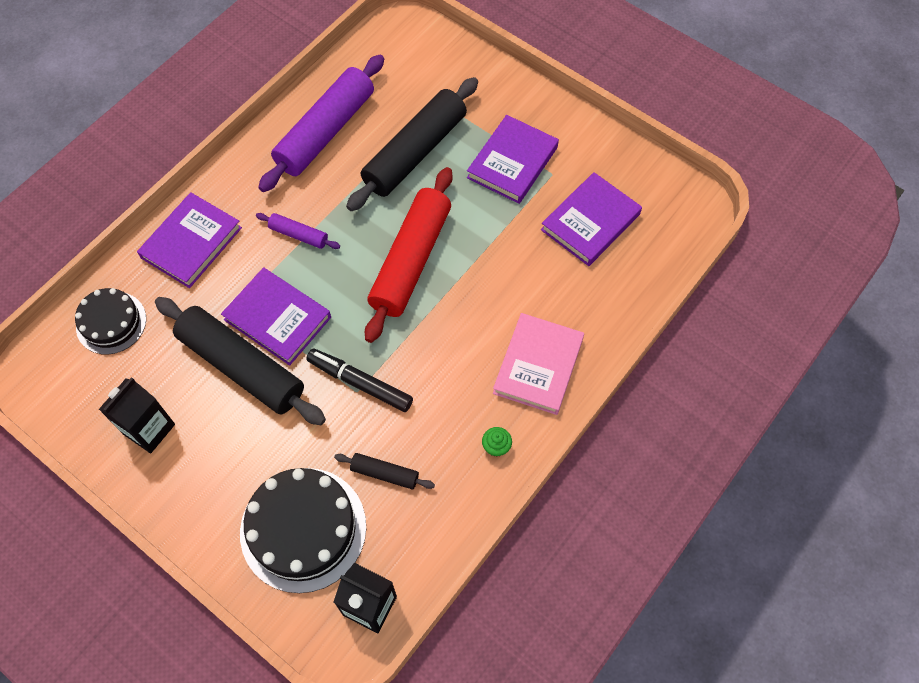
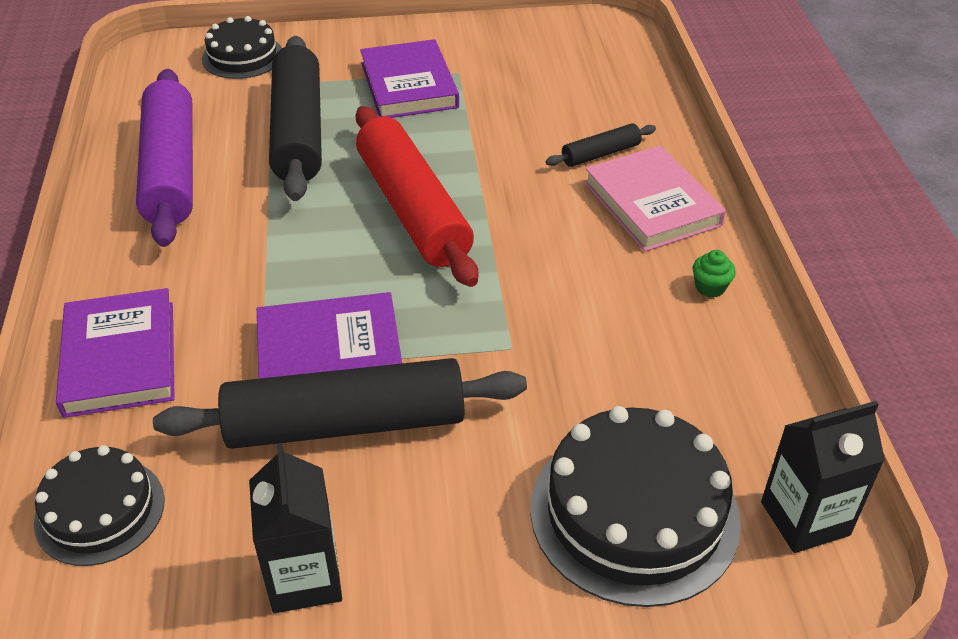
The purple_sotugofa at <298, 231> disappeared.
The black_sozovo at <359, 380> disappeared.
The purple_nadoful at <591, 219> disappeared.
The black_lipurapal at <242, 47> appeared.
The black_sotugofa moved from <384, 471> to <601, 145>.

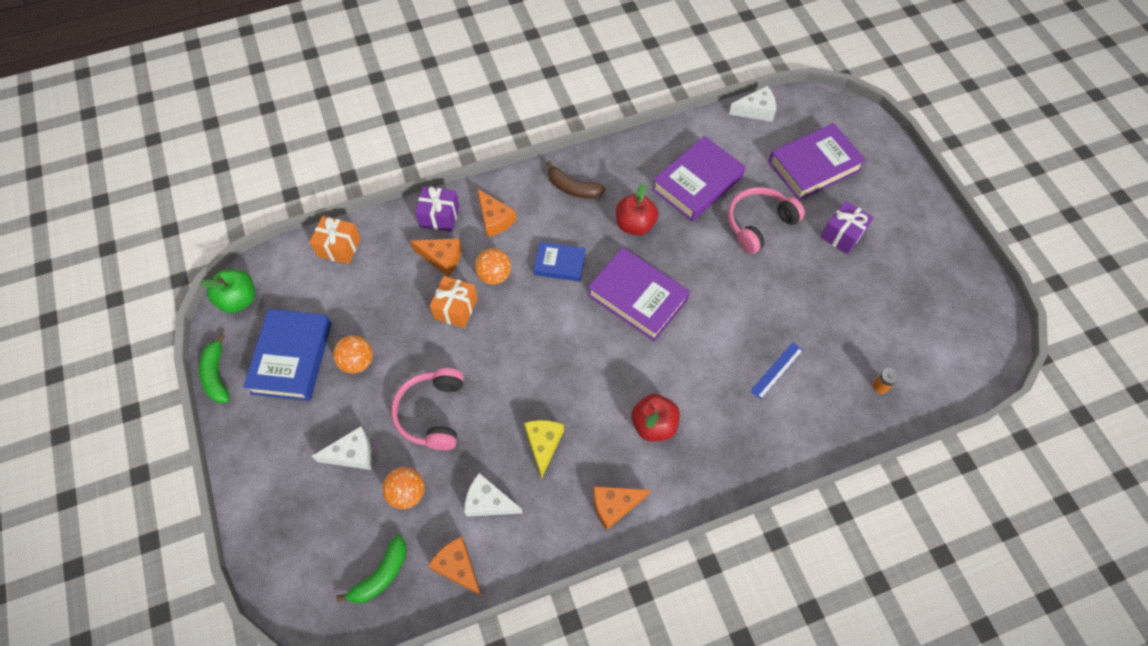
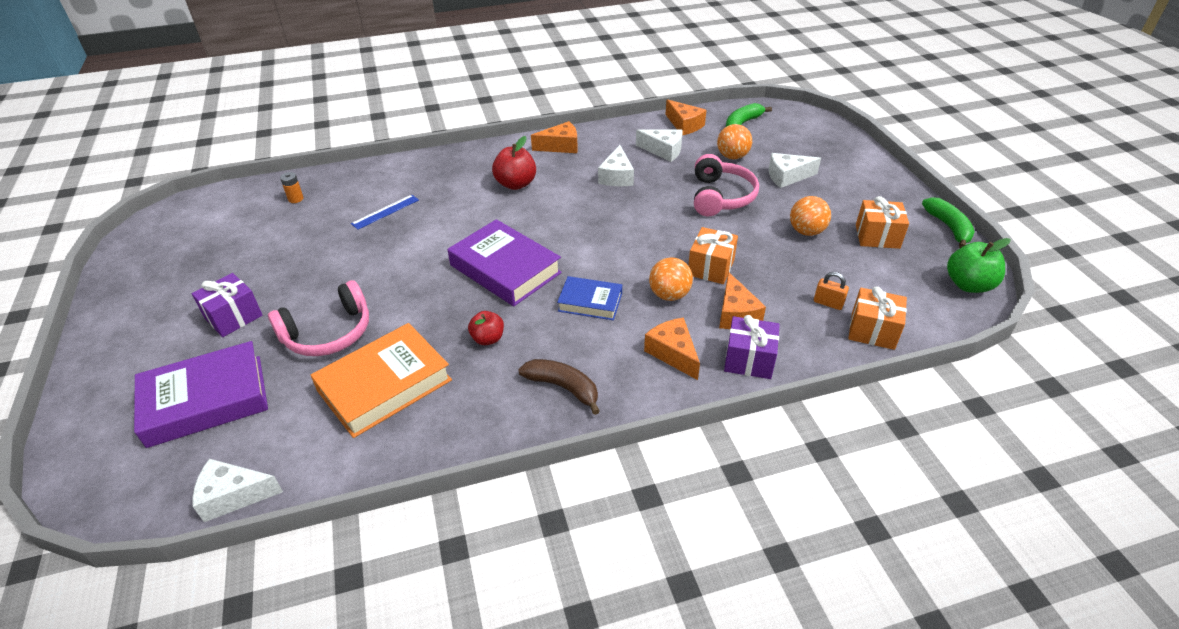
The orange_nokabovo at <831, 291> appeared.
The blue_nadoful at <287, 355> was replaced by the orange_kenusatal at <882, 222>.
The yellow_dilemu at <544, 449> became the white_dilemu at <616, 165>.
The purple_nadoful at <699, 179> became the orange_nadoful at <381, 380>.
The orange_dilemu at <435, 257> turned 120 degrees counterclockwise.
The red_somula at <637, 210> changed to 0.64 times the size.

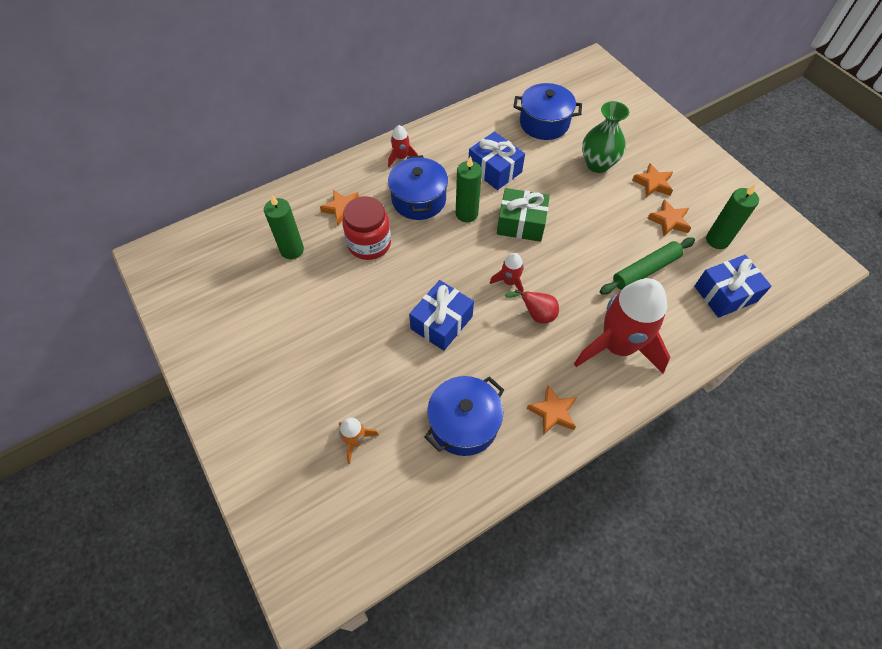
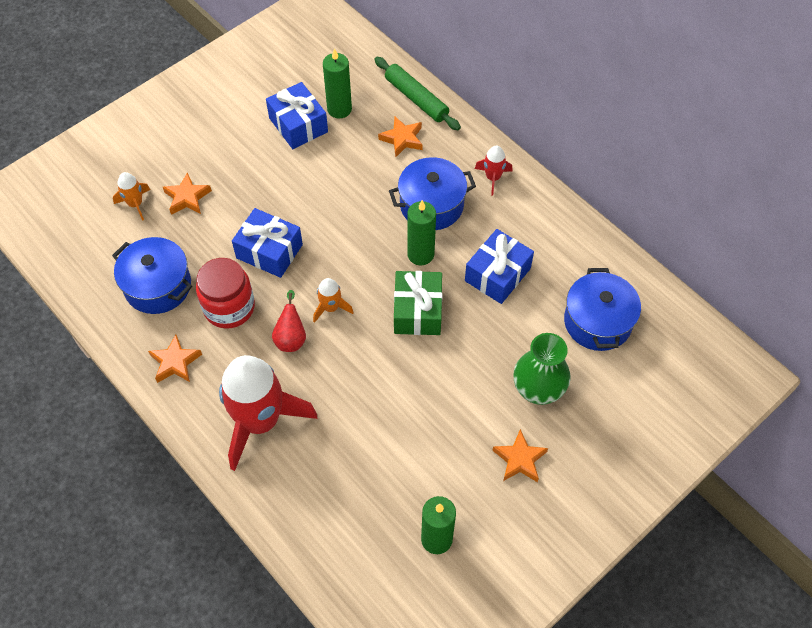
The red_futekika moved from <366, 228> to <225, 293>.
The green_sotugofa moved from <647, 266> to <417, 93>.
The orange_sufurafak moved from <669, 218> to <187, 193>.
The blue_kenusatal moved from <733, 286> to <297, 115>.
The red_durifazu at <507, 274> became the orange_durifazu at <333, 300>.

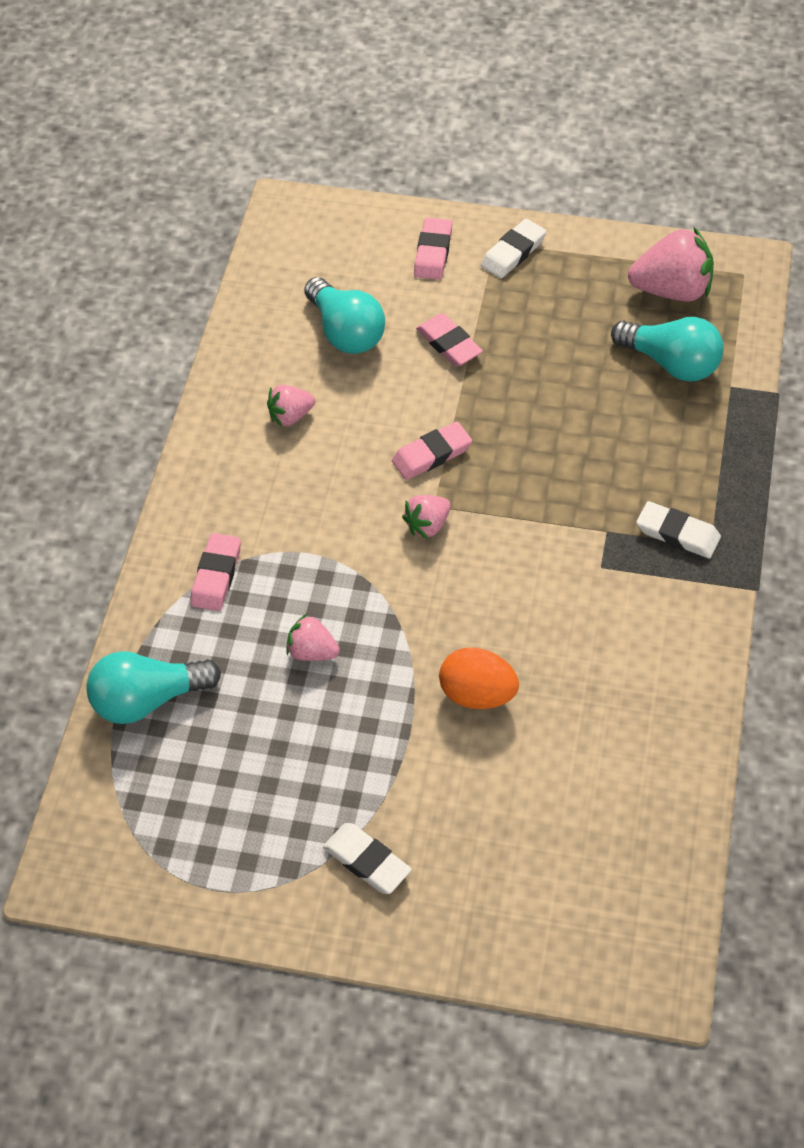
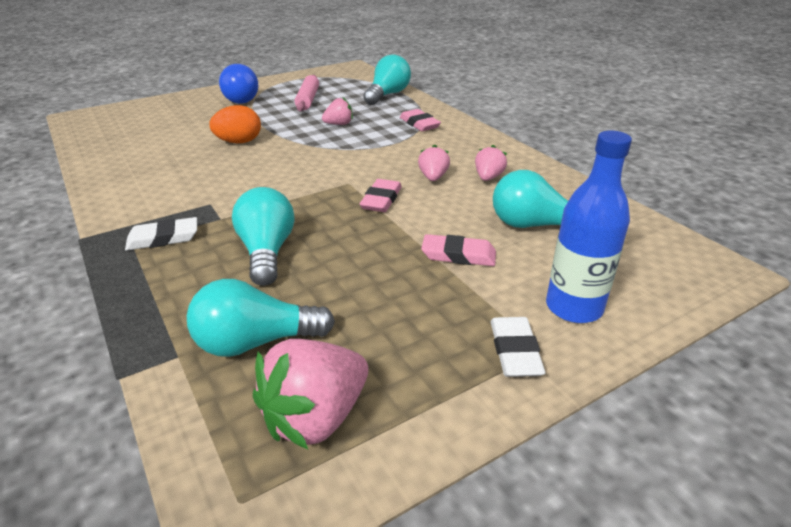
The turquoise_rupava at <263, 236> appeared.
The pink_sotugofa at <307, 93> appeared.
The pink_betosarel moved from <426, 517> to <434, 163>.
The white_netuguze at <367, 858> was replaced by the blue_rupava at <238, 84>.
The pink_netuguze at <433, 248> was replaced by the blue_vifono at <589, 227>.

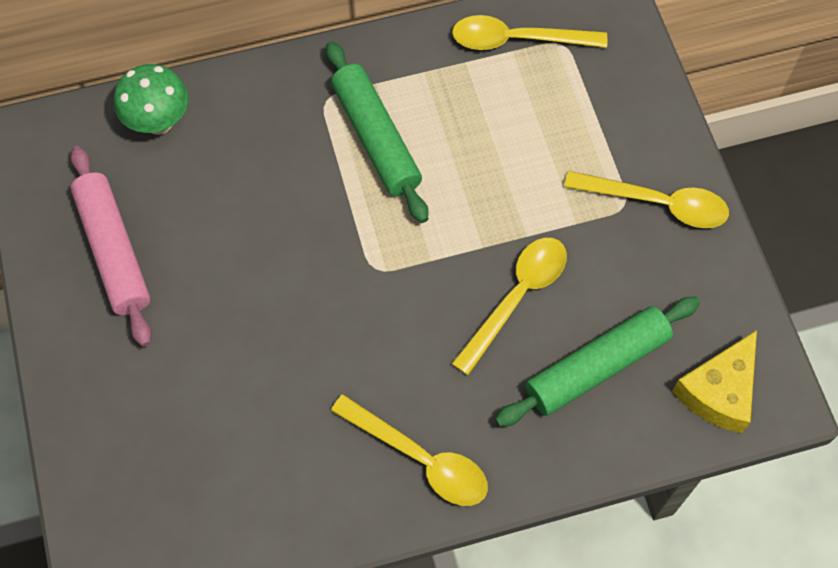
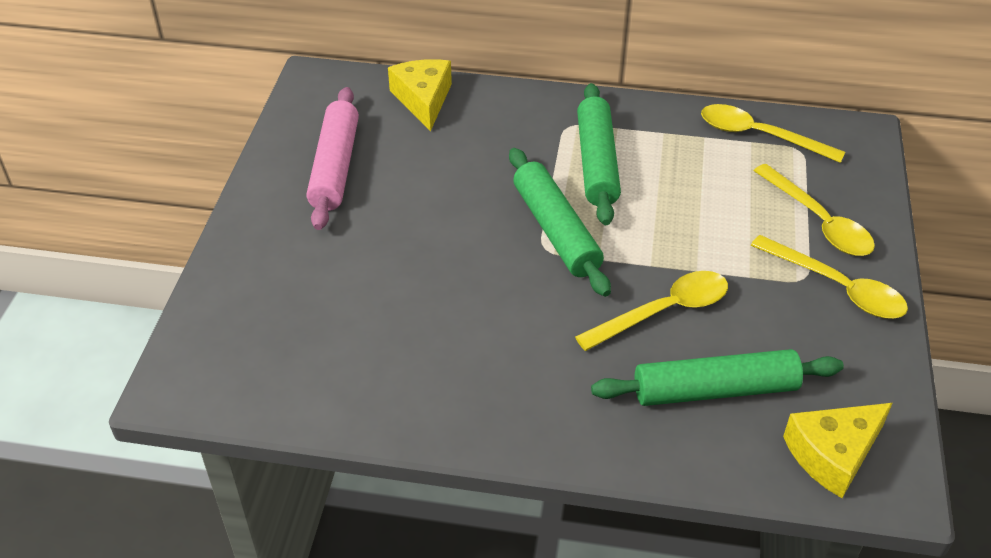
The green_sotugofa at <560, 222> appeared.
The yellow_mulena moved from <409, 450> to <814, 210>.
The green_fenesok at <151, 99> was replaced by the yellow_dilemu at <420, 95>.

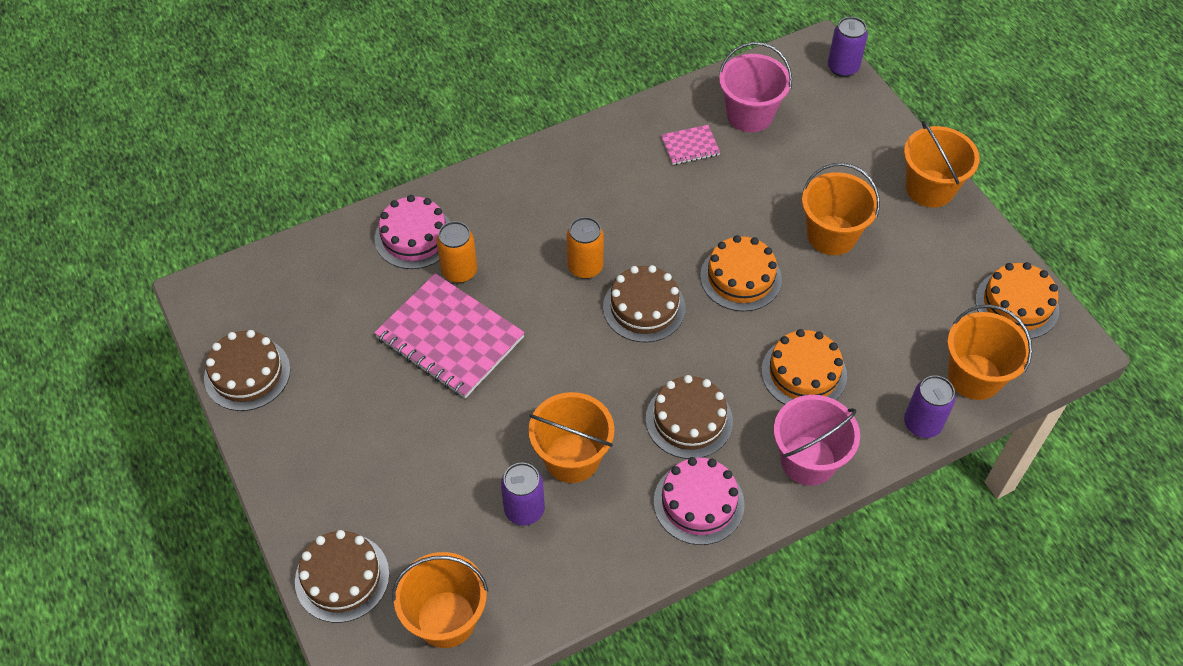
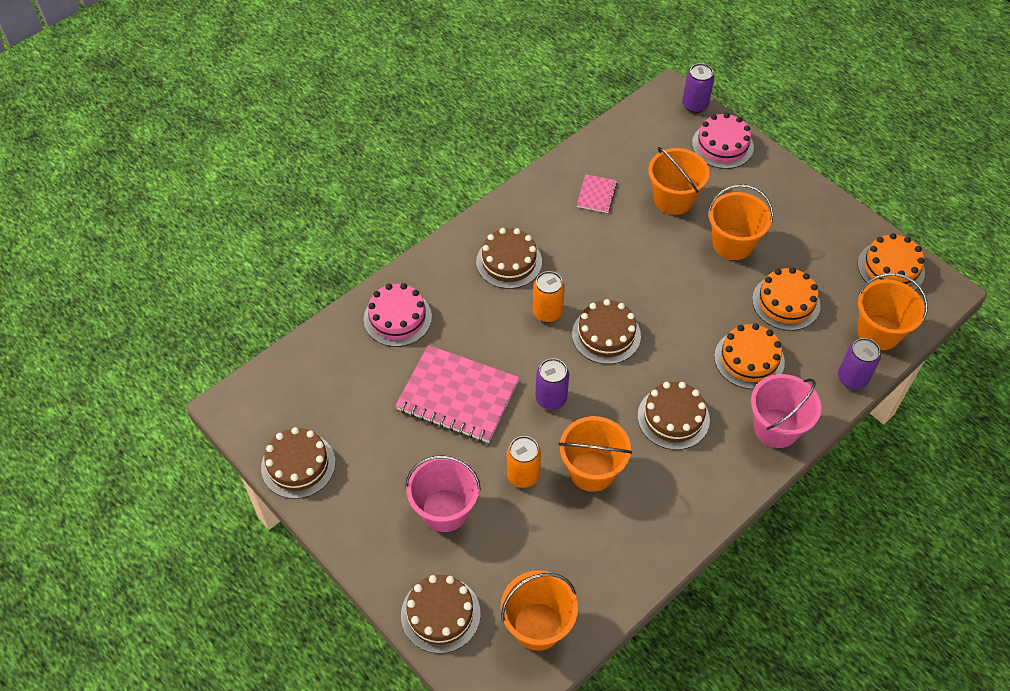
The brown_lipurapal at <509, 258> appeared.
The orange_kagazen moved from <456, 252> to <524, 462>.
The purple_kagazen moved from <523, 494> to <552, 384>.
The pink_lipurapal moved from <699, 501> to <723, 141>.
The orange_lipurapal moved from <741, 273> to <786, 299>.
The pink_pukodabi moved from <755, 87> to <443, 493>.
The orange_pukodabi moved from <942, 164> to <679, 181>.
The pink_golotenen at <690, 145> turned 45 degrees counterclockwise.

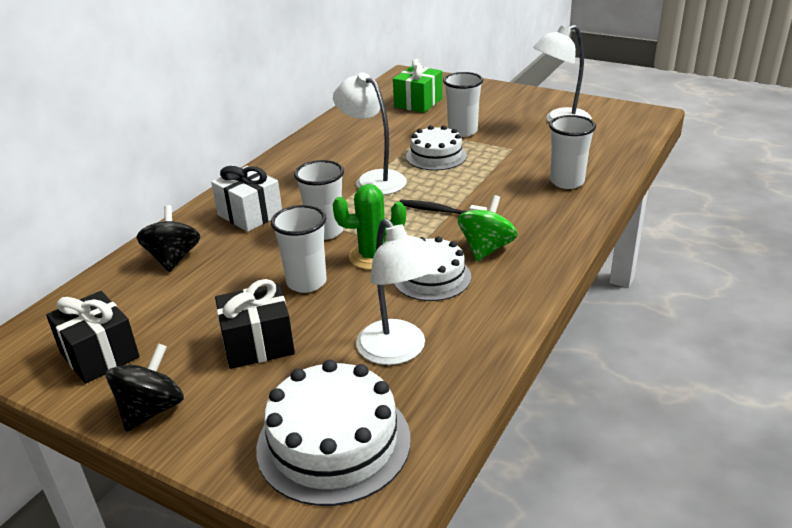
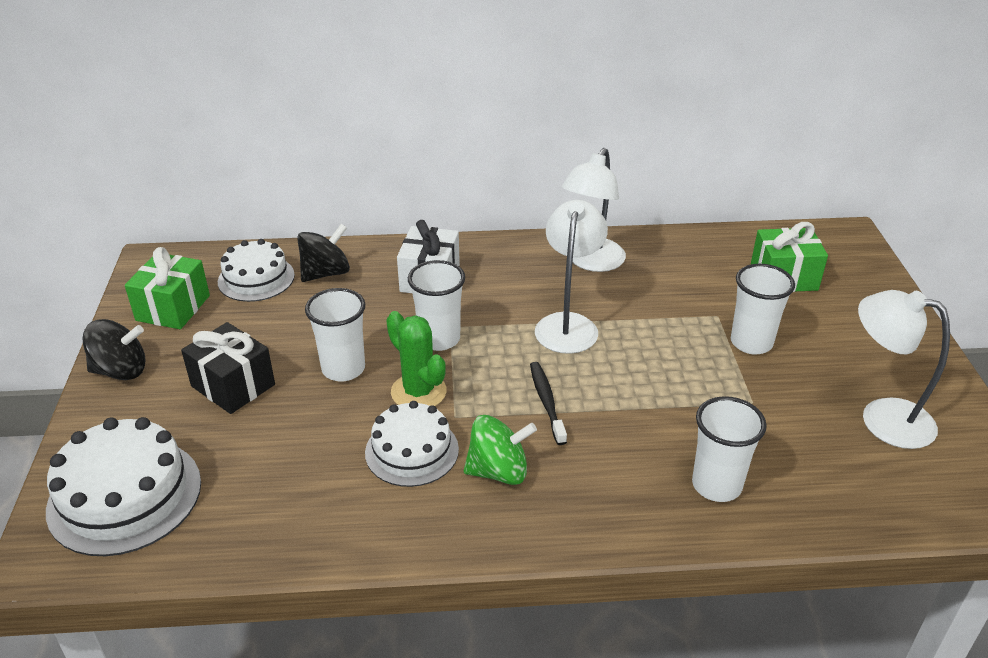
The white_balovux moved from <398, 291> to <594, 210>.
The white_lipurapal moved from <436, 148> to <256, 270>.
The black_kenusatal at <93, 337> became the green_kenusatal at <167, 288>.

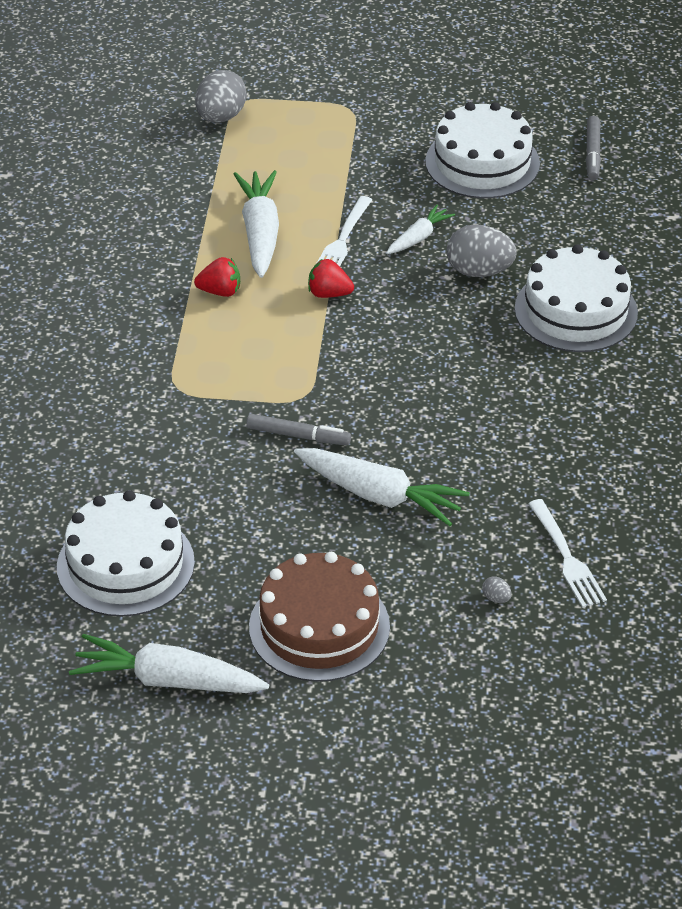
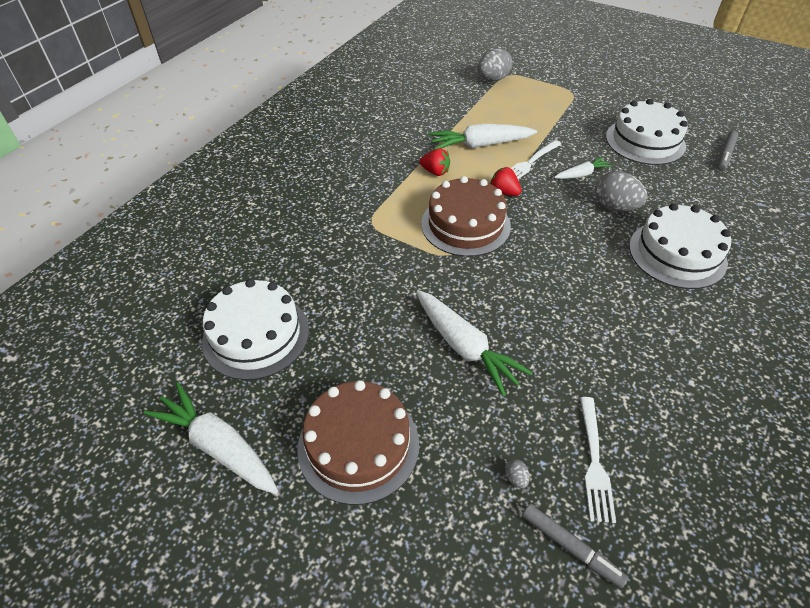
The brown_lipurapal at <466, 216> appeared.
The grey_sozovo moved from <298, 429> to <575, 546>.
The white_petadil at <256, 224> turned 120 degrees counterclockwise.

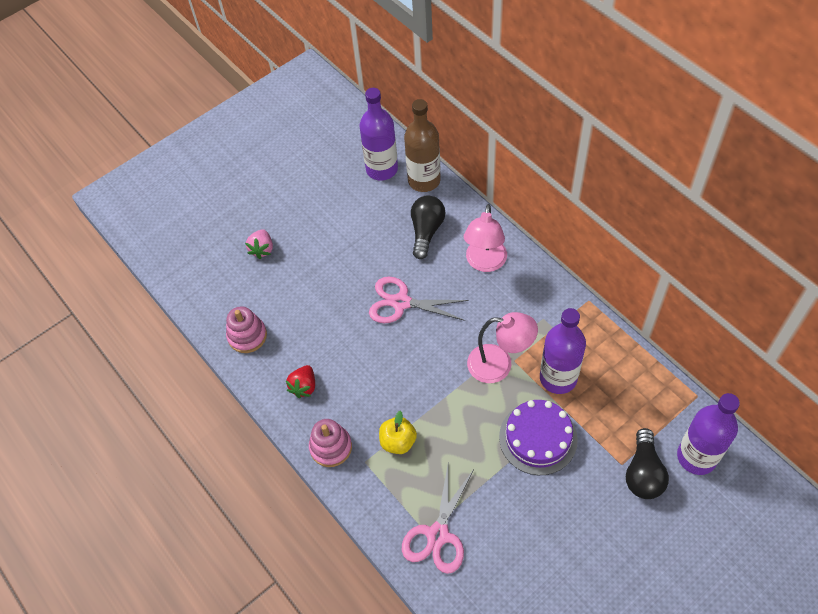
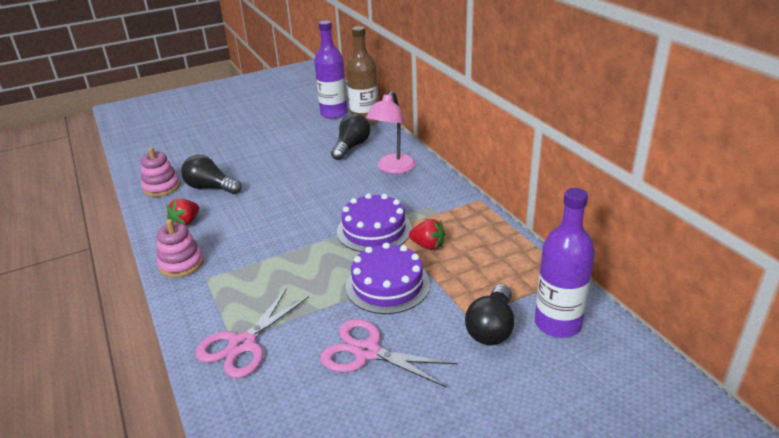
The pink_betosarel at <259, 244> disappeared.
The yellow_somula at <398, 432> disappeared.
The black_rupava at <211, 174> appeared.
The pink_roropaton moved from <419, 300> to <388, 353>.
The pink_balovux at <502, 347> was replaced by the purple_lipurapal at <374, 222>.
The purple_vifono at <563, 351> was replaced by the red_betosarel at <427, 234>.

